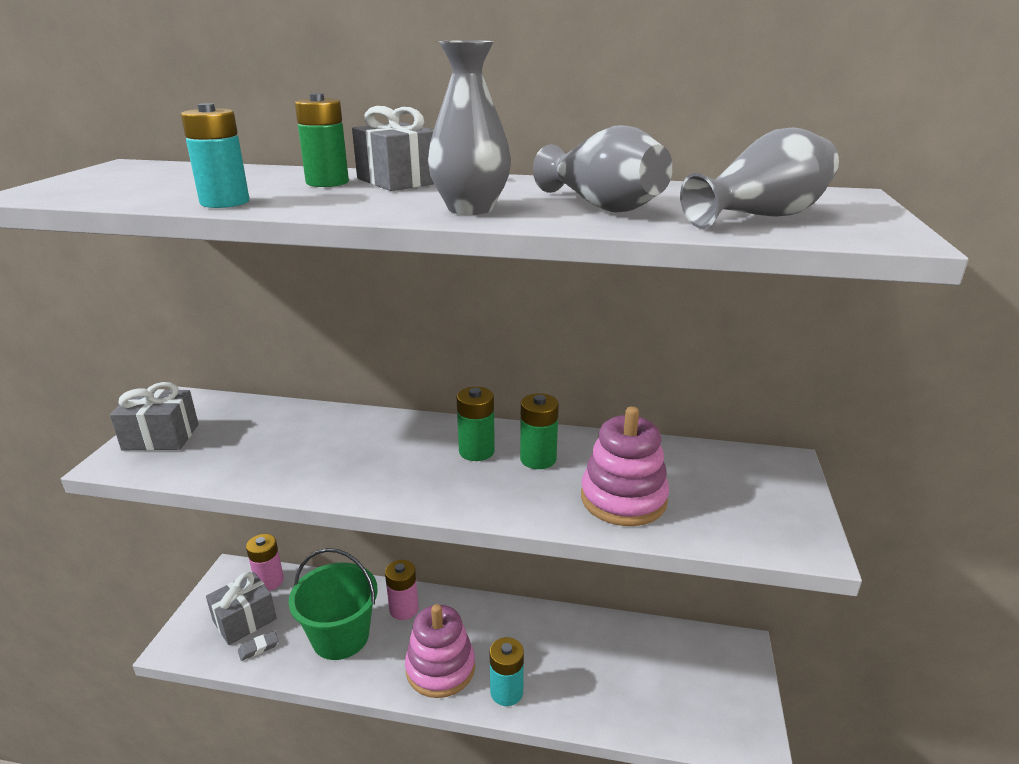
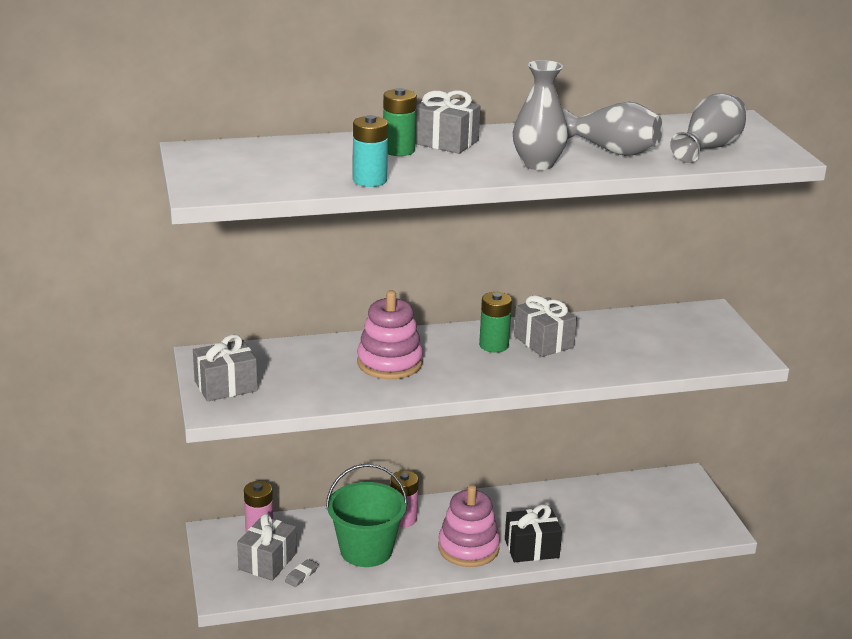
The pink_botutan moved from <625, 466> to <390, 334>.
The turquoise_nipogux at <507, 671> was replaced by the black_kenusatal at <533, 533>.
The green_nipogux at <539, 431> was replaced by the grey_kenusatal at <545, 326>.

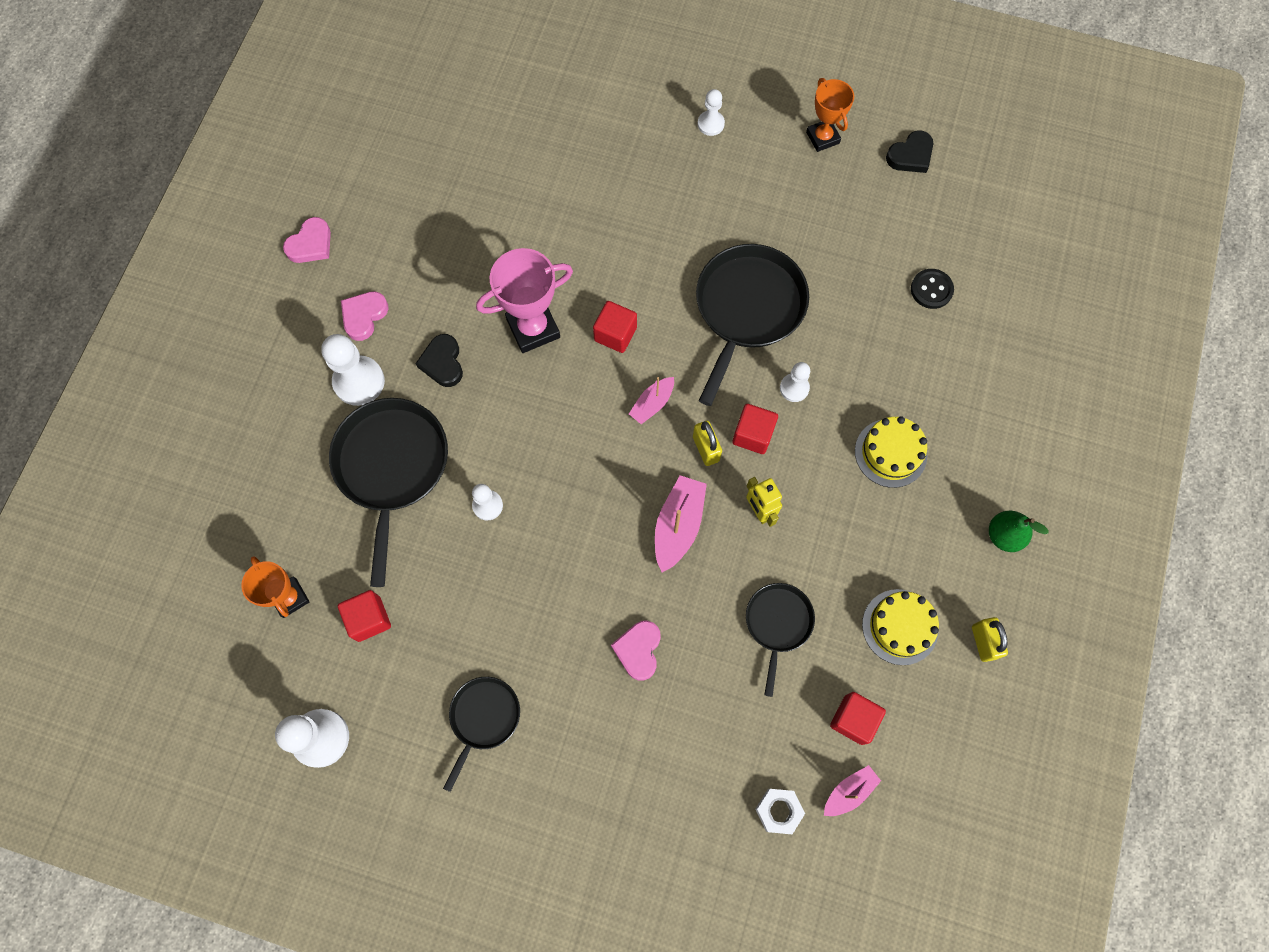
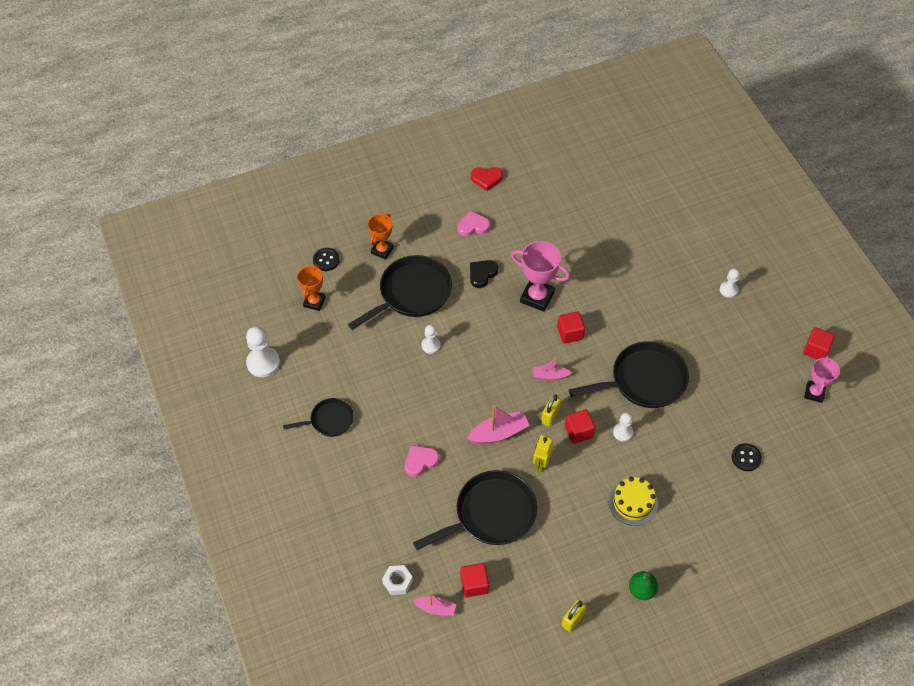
The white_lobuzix at <353, 370> disappeared.
The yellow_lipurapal at <900, 627> disappeared.
The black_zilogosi at <326, 259> appeared.
The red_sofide moved from <364, 616> to <819, 343>.
The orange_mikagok moved from <830, 115> to <381, 237>.
The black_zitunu at <909, 151> was replaced by the pink_mikagok at <822, 379>.
The pink_zitunu at <307, 240> became the red_zitunu at <487, 179>.
The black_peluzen at <780, 640> changed to 1.79 times the size.

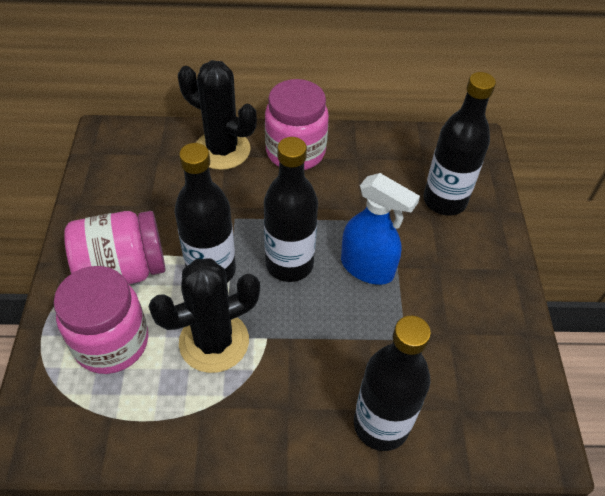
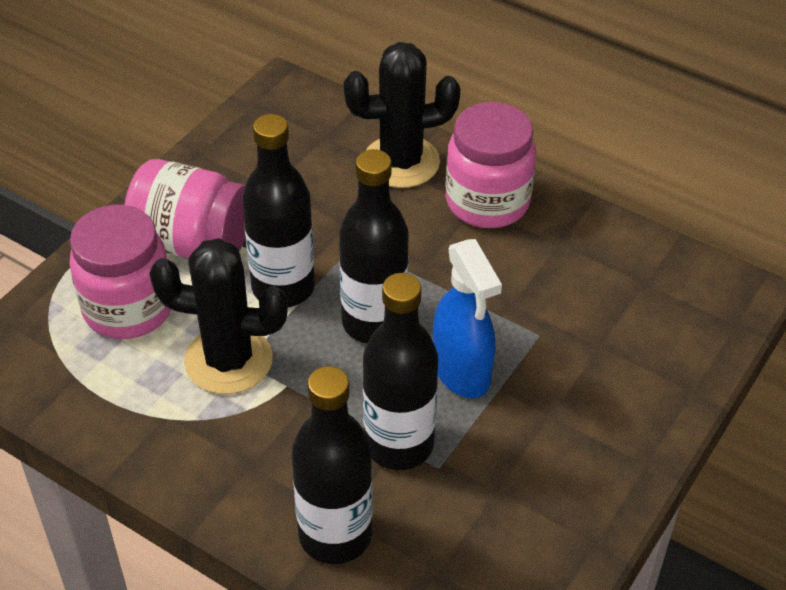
The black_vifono moved from <459, 144> to <400, 371>.
The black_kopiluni at <217, 115> turned 75 degrees counterclockwise.

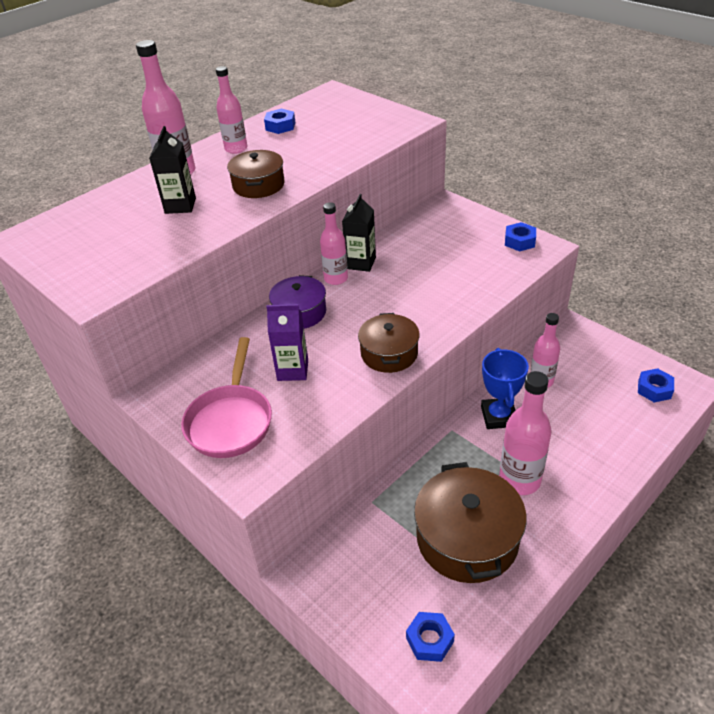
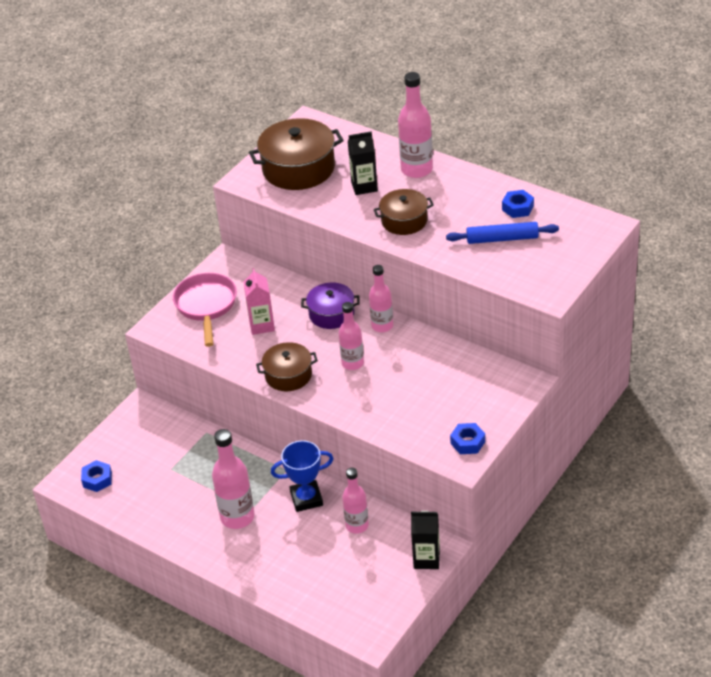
The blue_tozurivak at <656, 385> disappeared.
The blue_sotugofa at <502, 233> appeared.
The pink_vifono moved from <231, 110> to <351, 336>.
The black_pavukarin moved from <359, 233> to <425, 540>.
The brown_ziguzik moved from <470, 522> to <296, 154>.
The purple_pavukarin at <287, 342> became the pink_pavukarin at <259, 301>.
The pink_peluzen at <226, 397> turned 90 degrees clockwise.

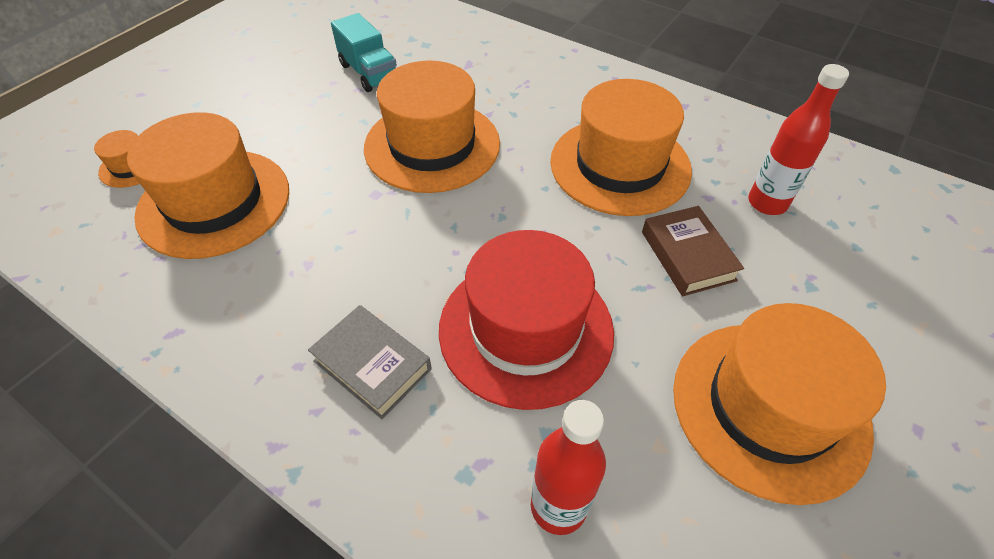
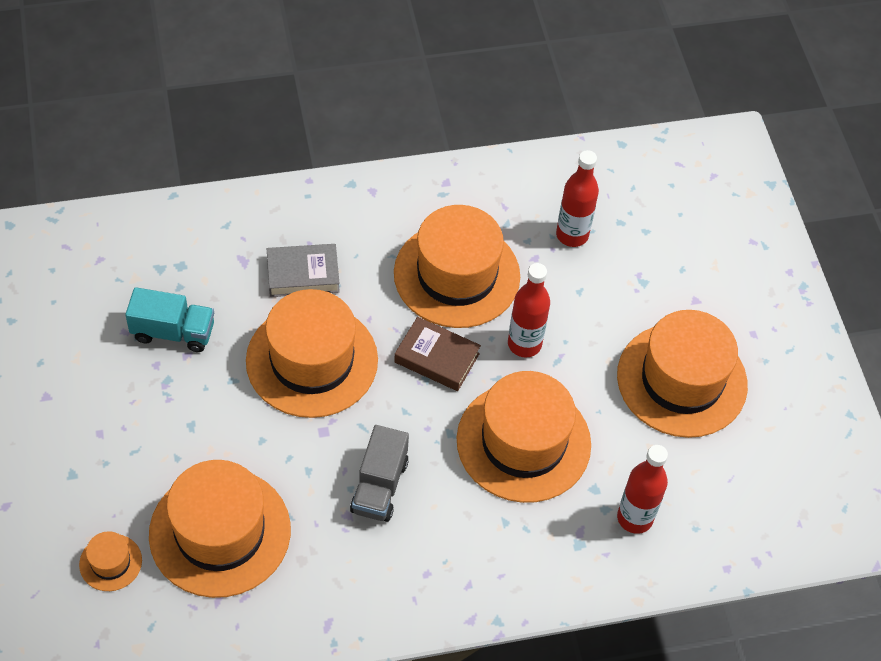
The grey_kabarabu at <379, 473> appeared.
The red_vifono at <529, 310> appeared.
The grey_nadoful moved from <370, 362> to <303, 270>.
The brown_nadoful moved from <693, 251> to <437, 354>.
The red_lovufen at <526, 320> became the orange_lovufen at <524, 437>.

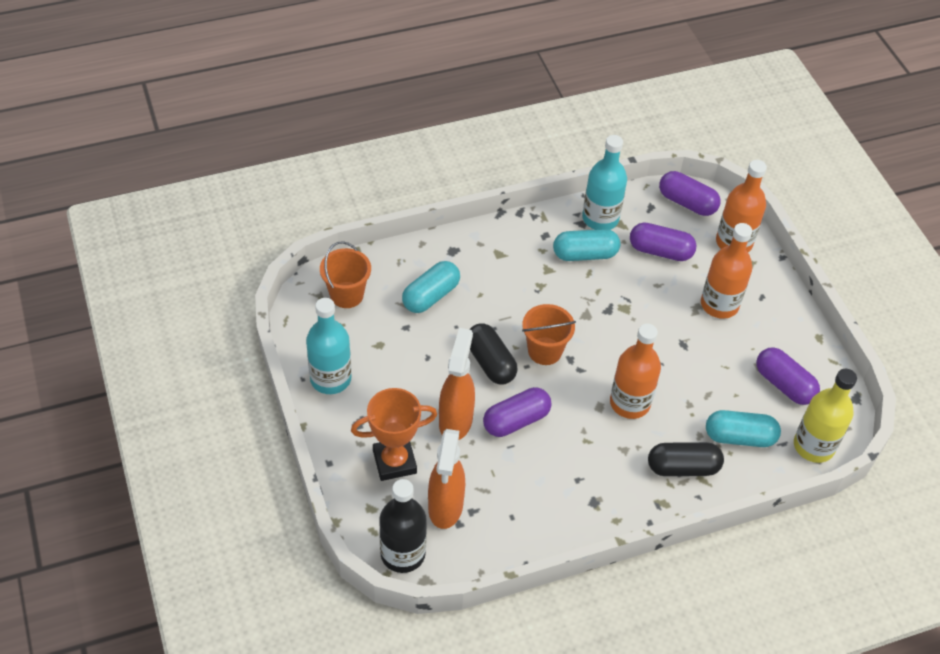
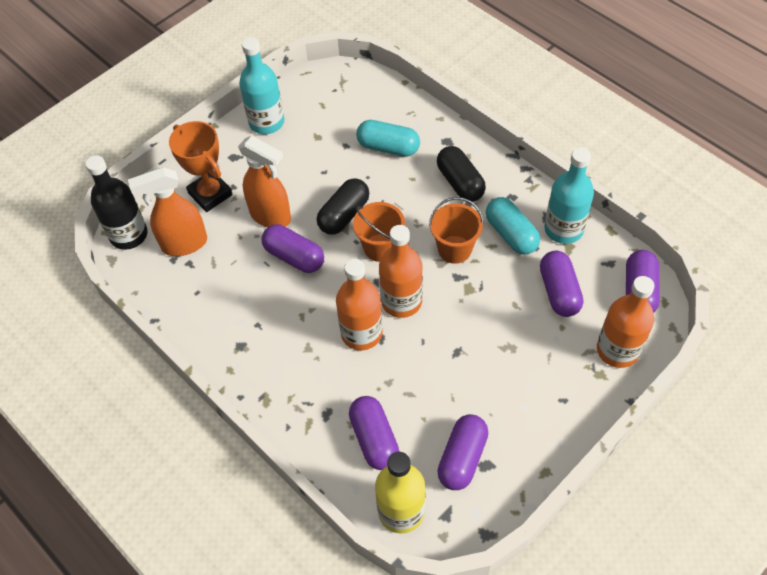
The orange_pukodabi moved from <345, 274> to <456, 230>.
The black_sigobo moved from <686, 459> to <461, 174>.
The orange_vifono moved from <726, 271> to <401, 271>.
The turquoise_sigobo at <743, 428> became the purple_sigobo at <374, 433>.
The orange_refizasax at <457, 384> turned 45 degrees clockwise.

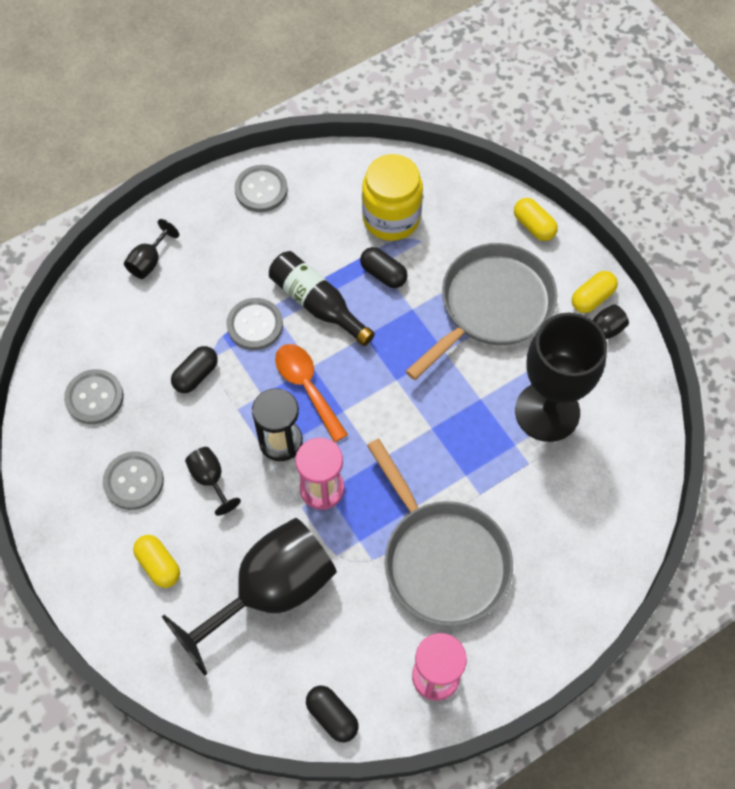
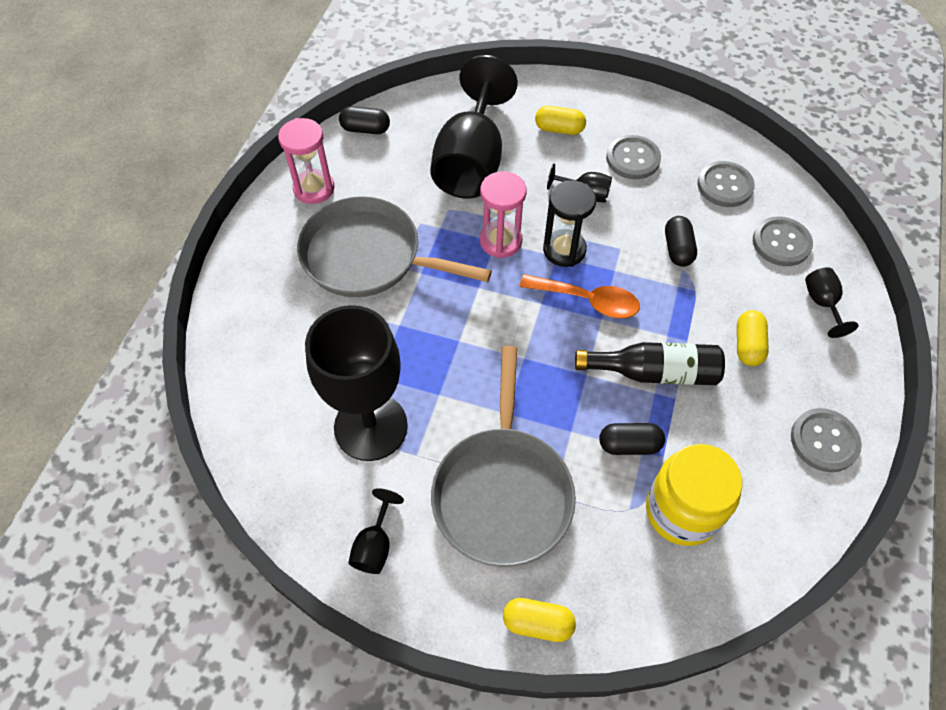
The grey_zilogosi moved from <255, 324> to <783, 241>.
The yellow_sigobo moved from <595, 292> to <753, 338>.

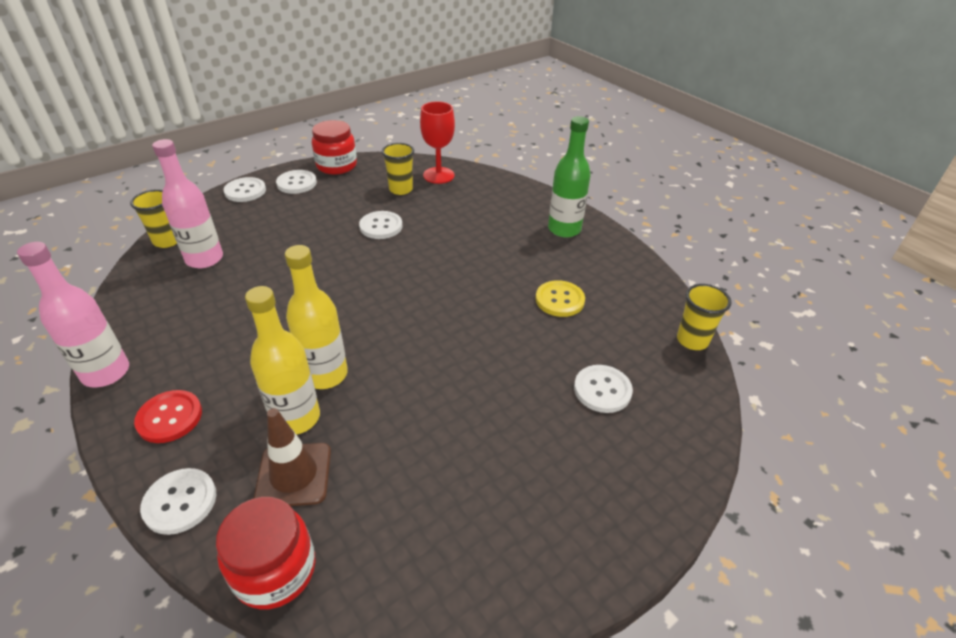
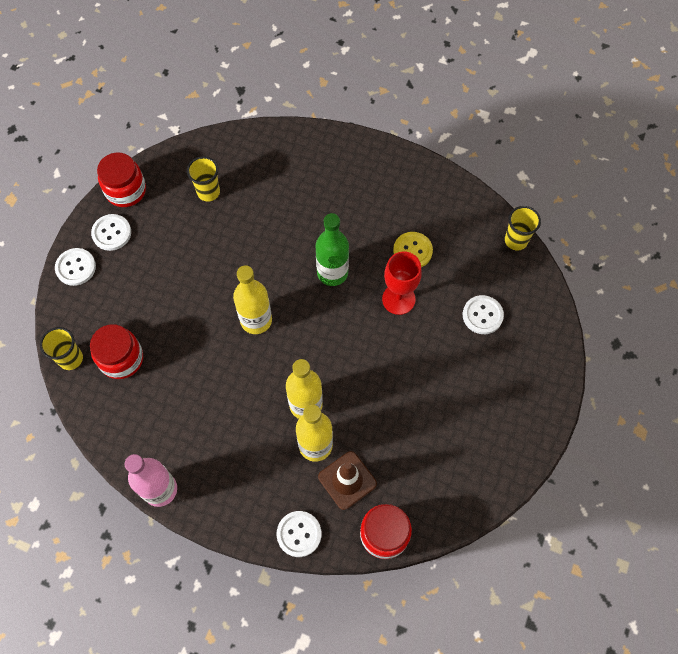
The red_zilogosi at <168, 416> disappeared.
The white_zilogosi at <381, 225> disappeared.
The yellow_vifono at <252, 299> appeared.
The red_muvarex moved from <437, 142> to <402, 283>.
The green_vifono moved from <569, 177> to <332, 249>.
The pink_vifono at <187, 203> was replaced by the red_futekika at <116, 351>.

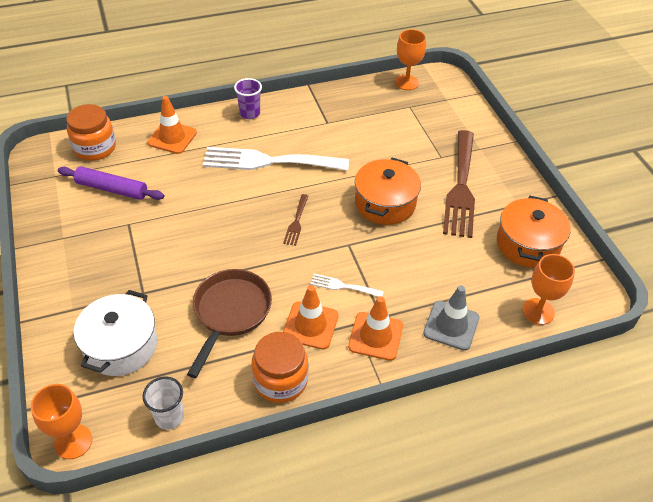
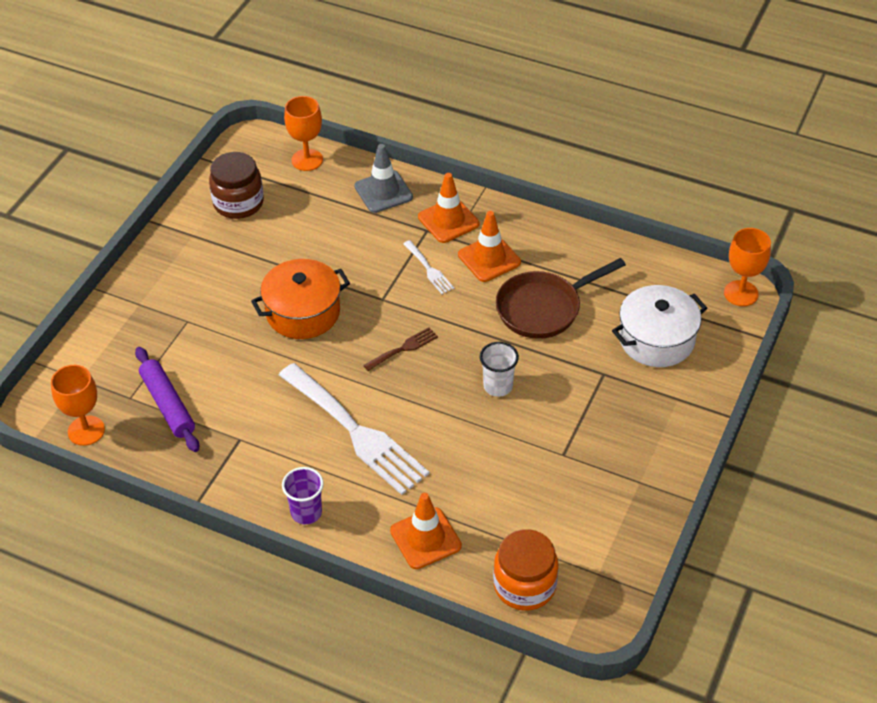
The orange_futekika at <280, 367> disappeared.
The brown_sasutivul at <459, 184> disappeared.
The purple_sotugofa moved from <111, 183> to <167, 399>.
The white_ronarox moved from <163, 403> to <499, 369>.
The orange_ziguzik at <534, 232> was replaced by the brown_futekika at <236, 185>.

